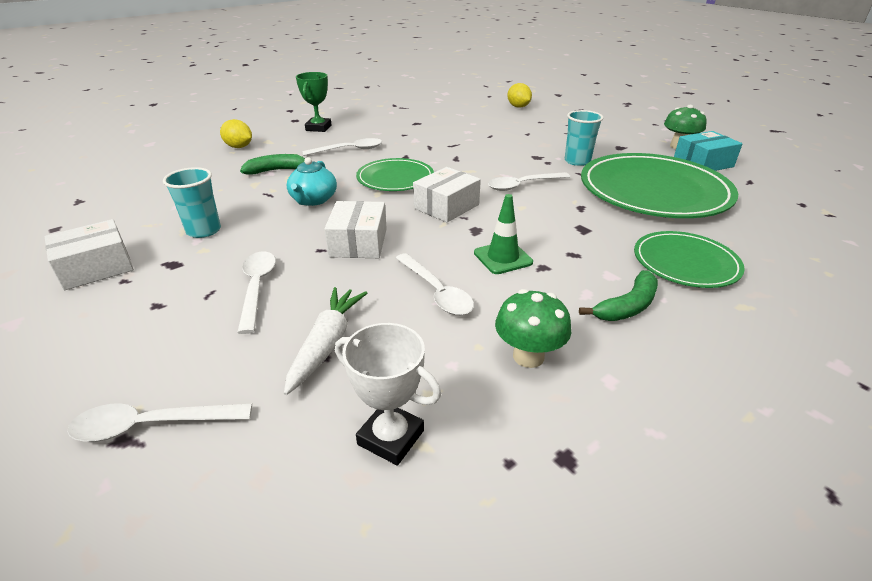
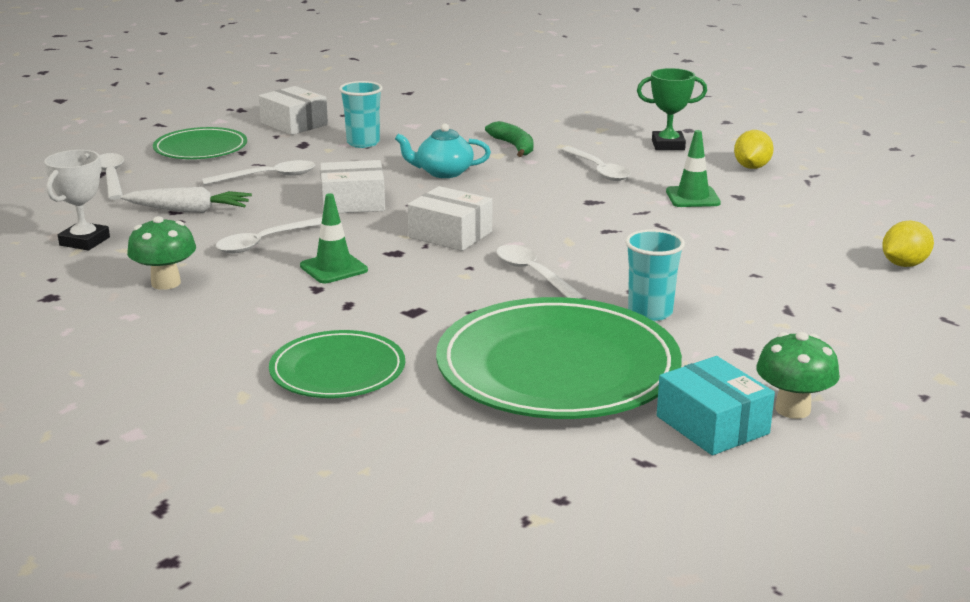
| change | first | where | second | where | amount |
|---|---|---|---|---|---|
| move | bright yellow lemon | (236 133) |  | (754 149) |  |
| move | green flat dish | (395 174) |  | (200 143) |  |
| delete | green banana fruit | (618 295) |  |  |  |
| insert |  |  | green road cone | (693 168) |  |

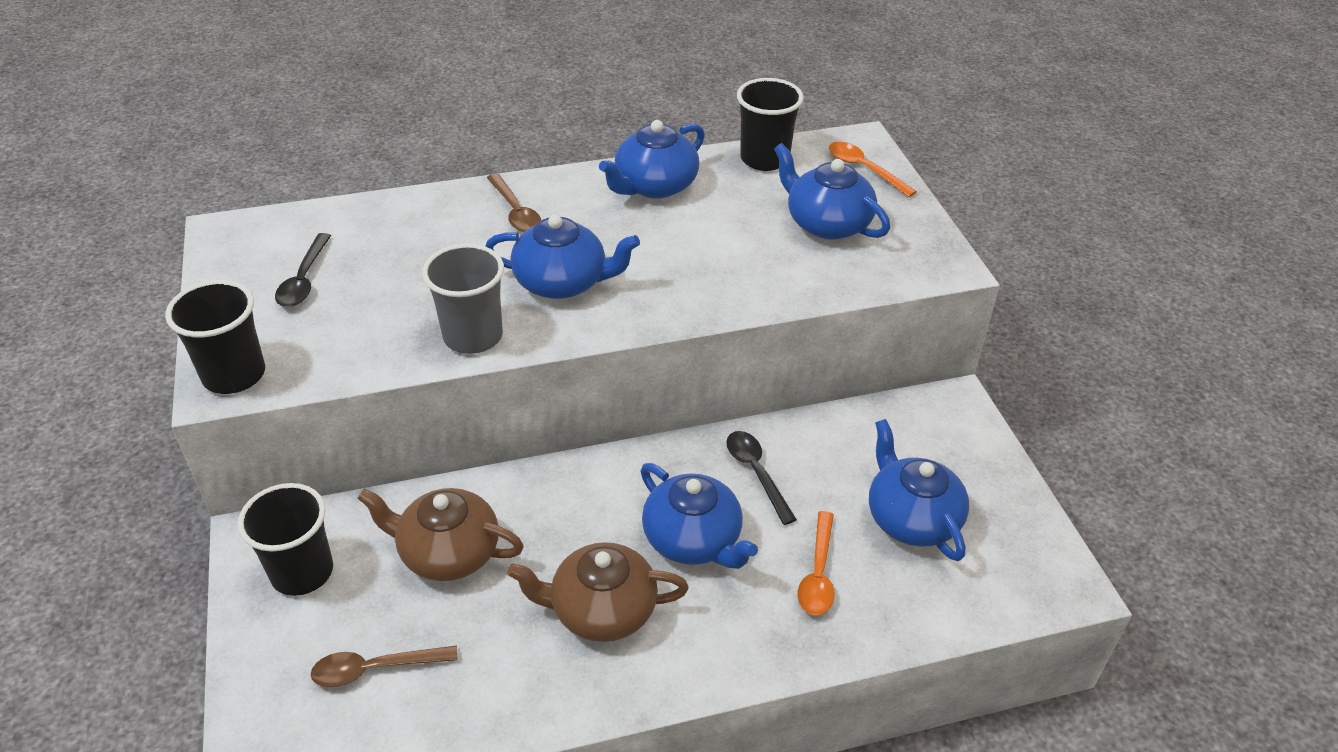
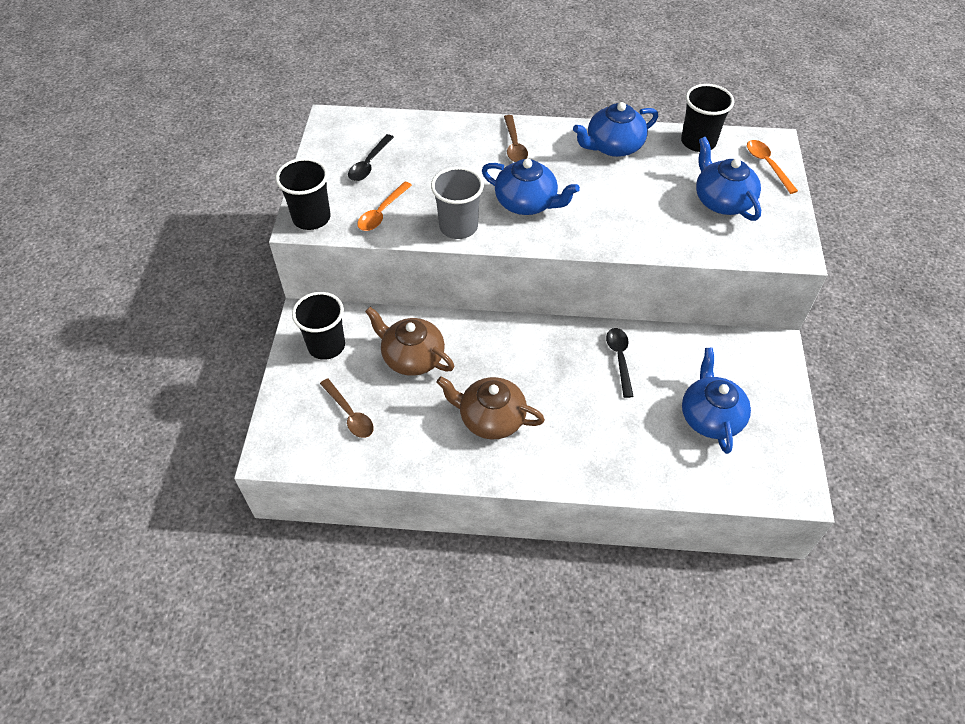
| change | first | where | second | where | amount |
|---|---|---|---|---|---|
| rotate | russet teaspoon | (384 666) |  | (347 408) | 135 degrees counterclockwise |
| delete | cobalt china teapot | (699 516) |  |  |  |
| move | orange-coloured teaspoon | (816 563) |  | (384 206) |  |

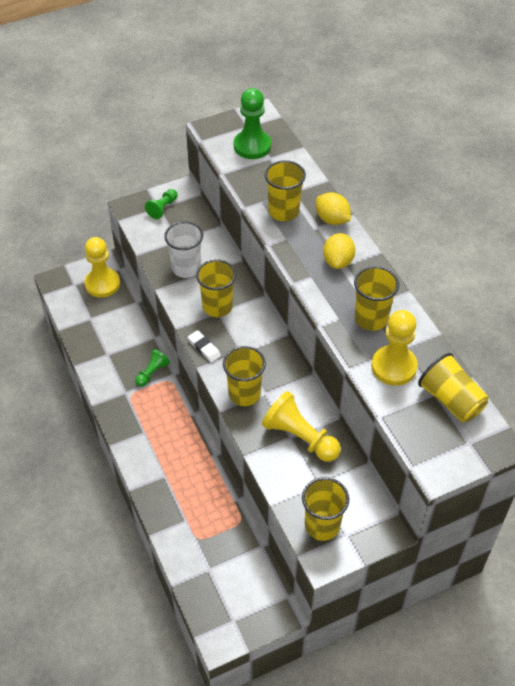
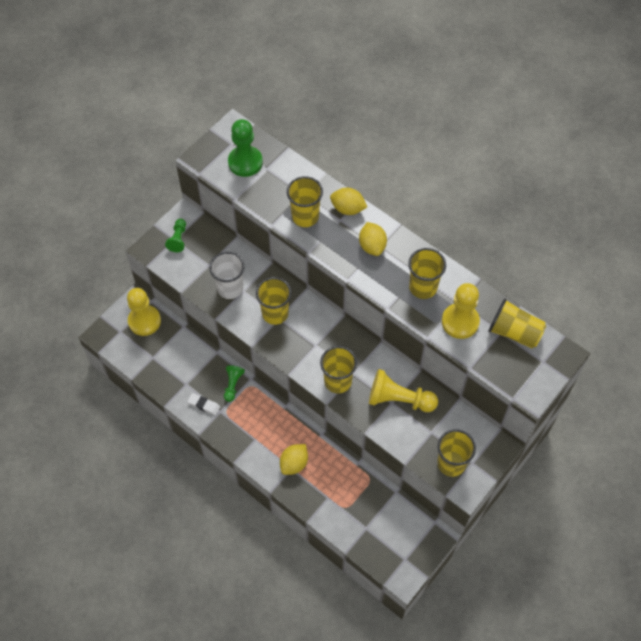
| change | first | where | second | where | amount |
|---|---|---|---|---|---|
| move | white gum eraser | (204 346) |  | (203 404) |  |
| insert |  |  | bright yellow lemon | (294 459) |  |

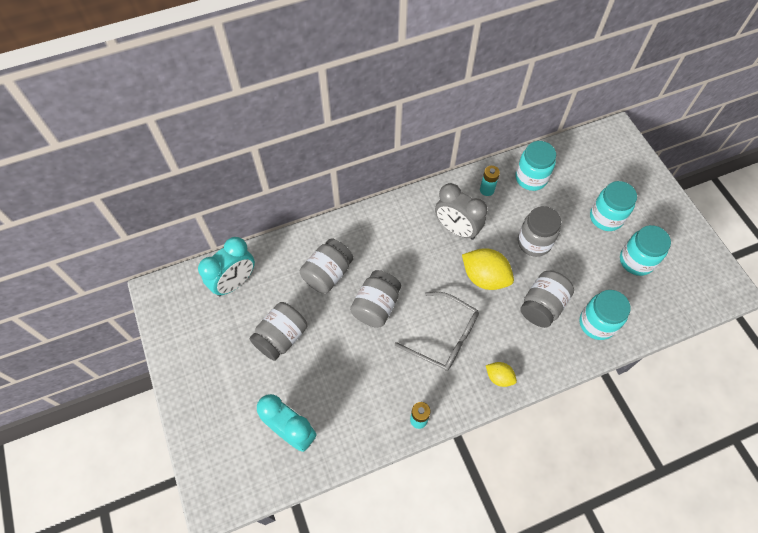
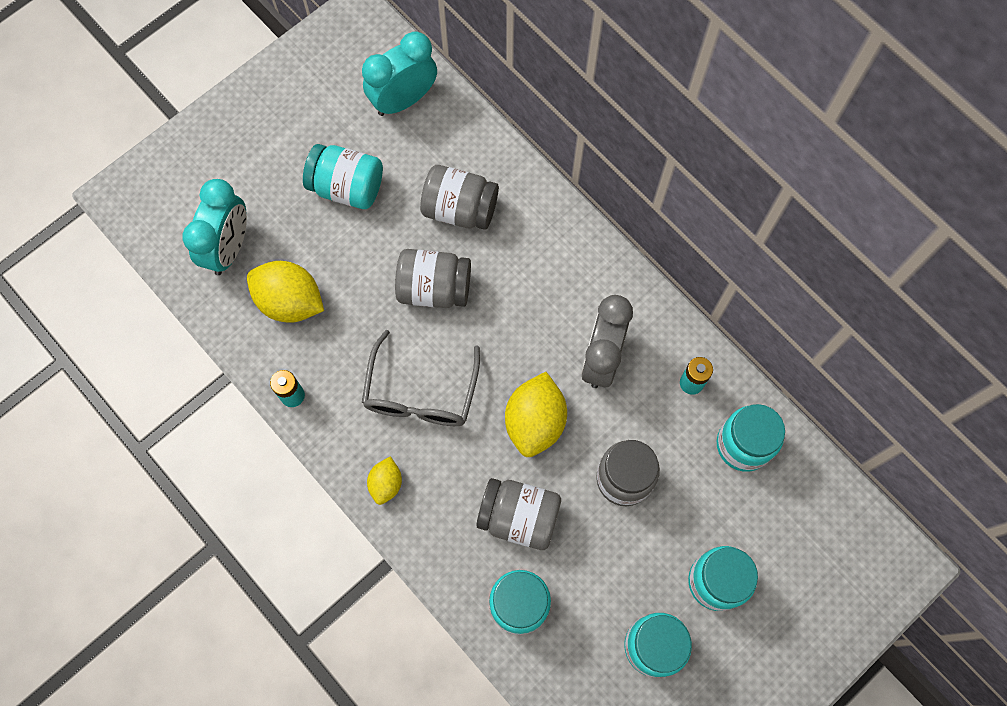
| change | first | where | second | where | amount |
|---|---|---|---|---|---|
| rotate | teal clock | (226 266) |  | (399 74) | 120 degrees clockwise |
| recolor | ash-grey jam jar | (279 331) | teal jam jar | (343 176) |  |
| insert |  |  | bright yellow lemon | (285 292) |  |

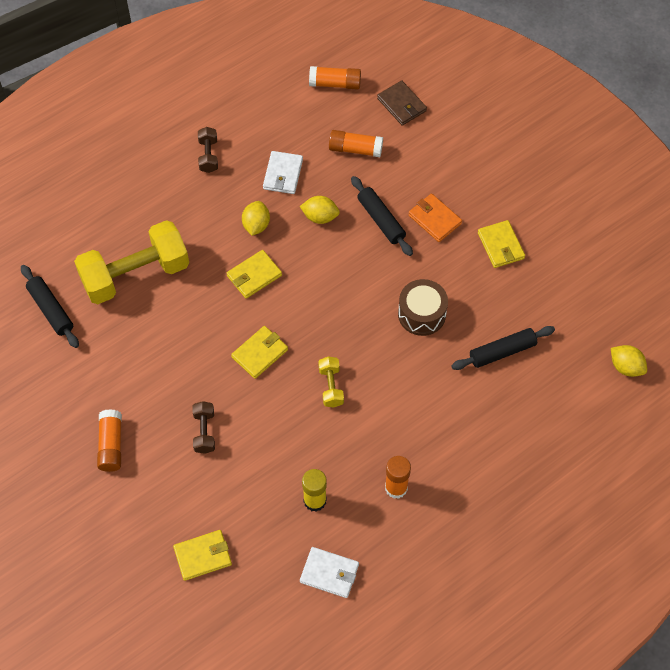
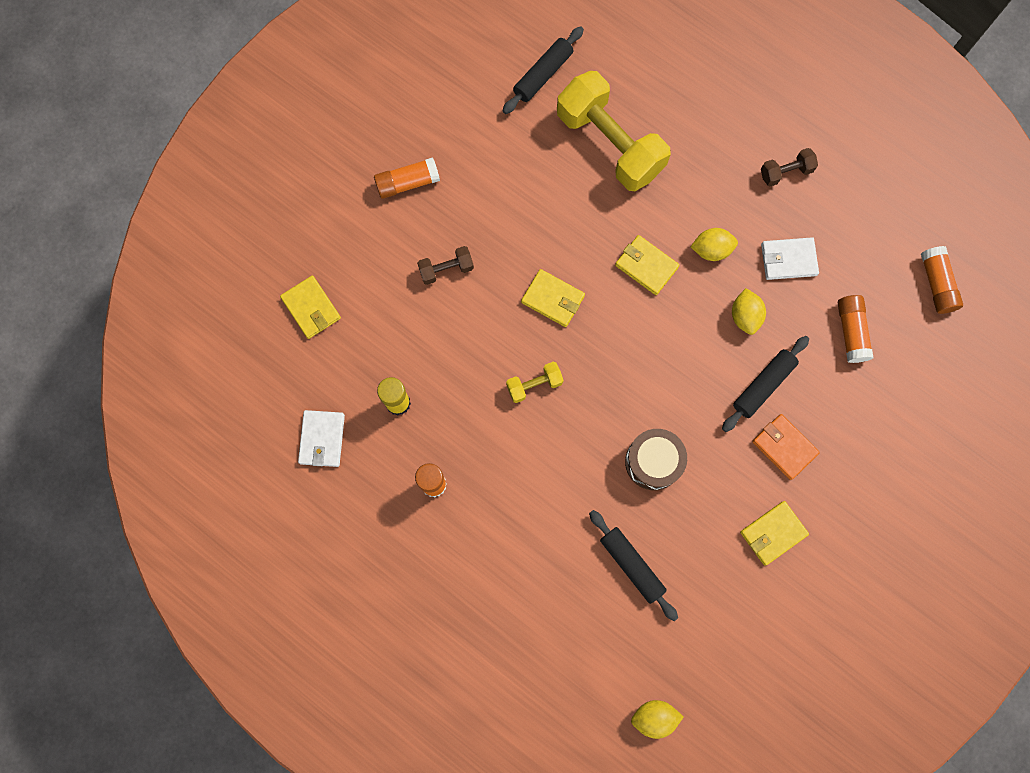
| change | first | where | second | where | amount |
|---|---|---|---|---|---|
| delete | russet wallet | (402 103) |  |  |  |
| rotate | orange-coloured wallet | (435 218) |  | (786 447) | 75 degrees counterclockwise |
| rotate | bright yellow lemon | (629 361) |  | (657 719) | 60 degrees clockwise |

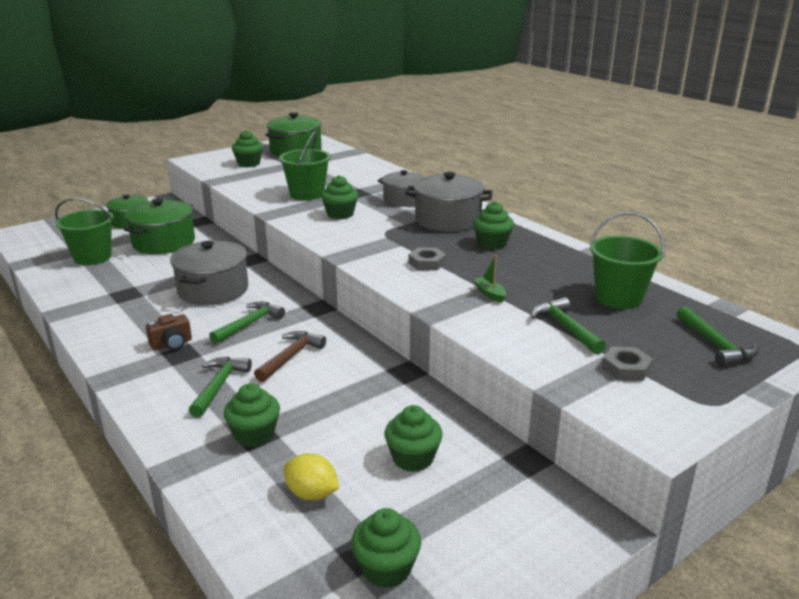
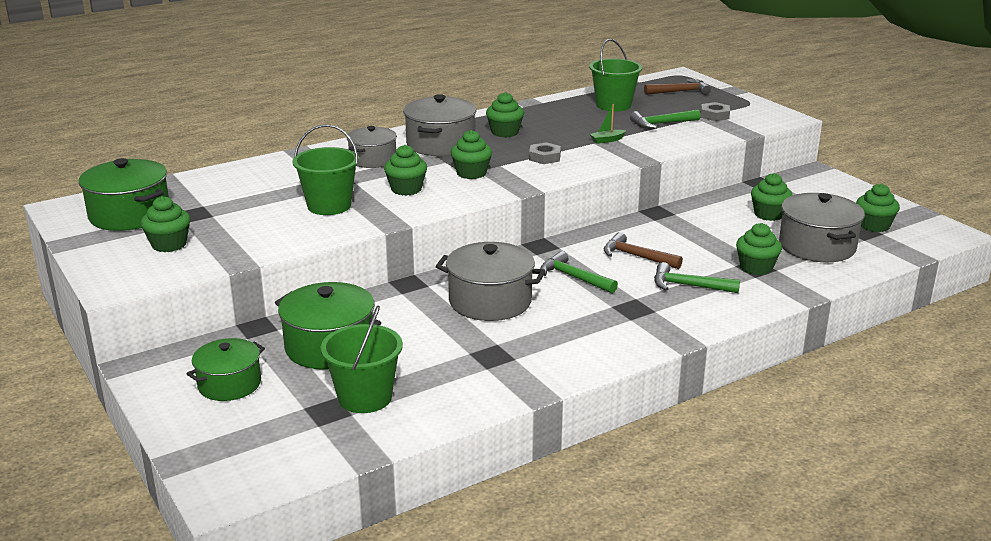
| change | first | where | second | where | amount |
|---|---|---|---|---|---|
| delete | russet camera | (169 332) |  |  |  |
| replace | bright yellow lemon | (312 476) | ash-grey pot | (822 227) |  |
| recolor | green hammer | (718 336) | russet hammer | (677 87) |  |
| insert |  |  | green fairy cake | (471 154) |  |

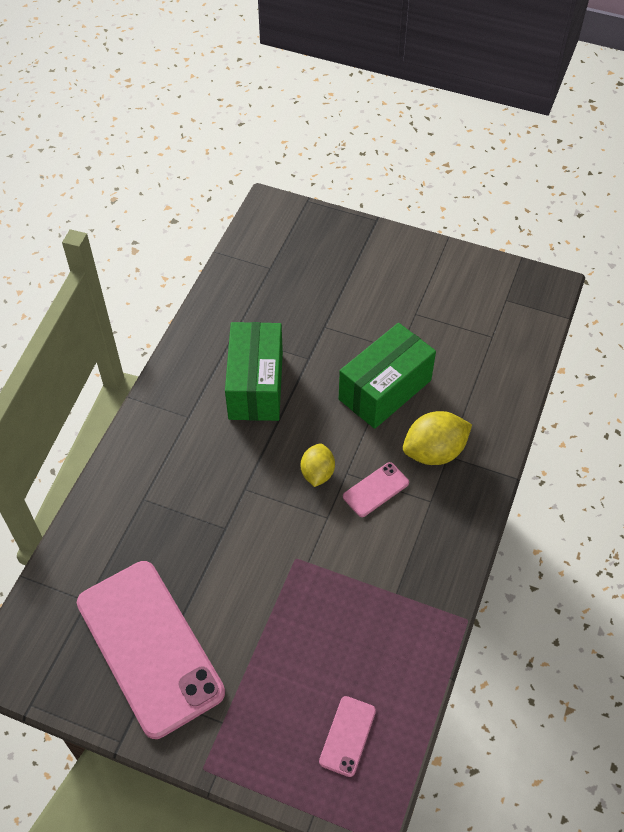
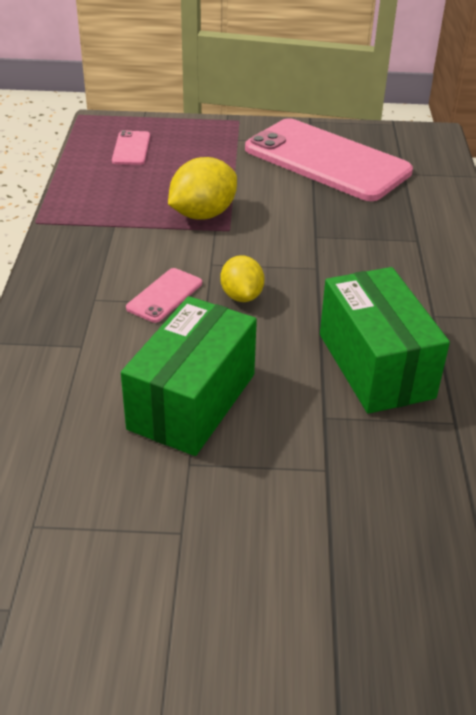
| change | first | where | second | where | amount |
|---|---|---|---|---|---|
| move | bright yellow lemon | (437 438) |  | (202 188) |  |

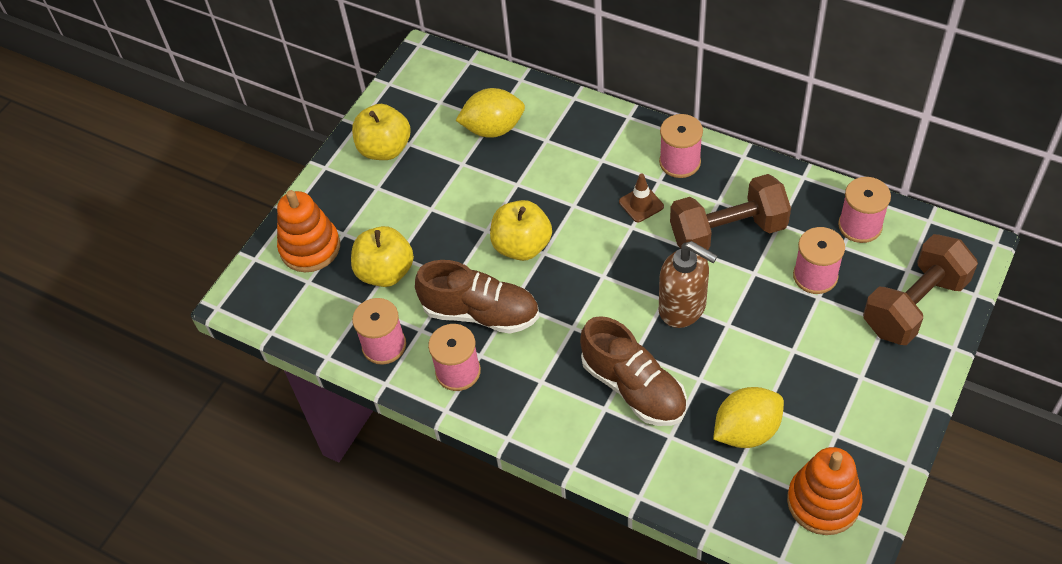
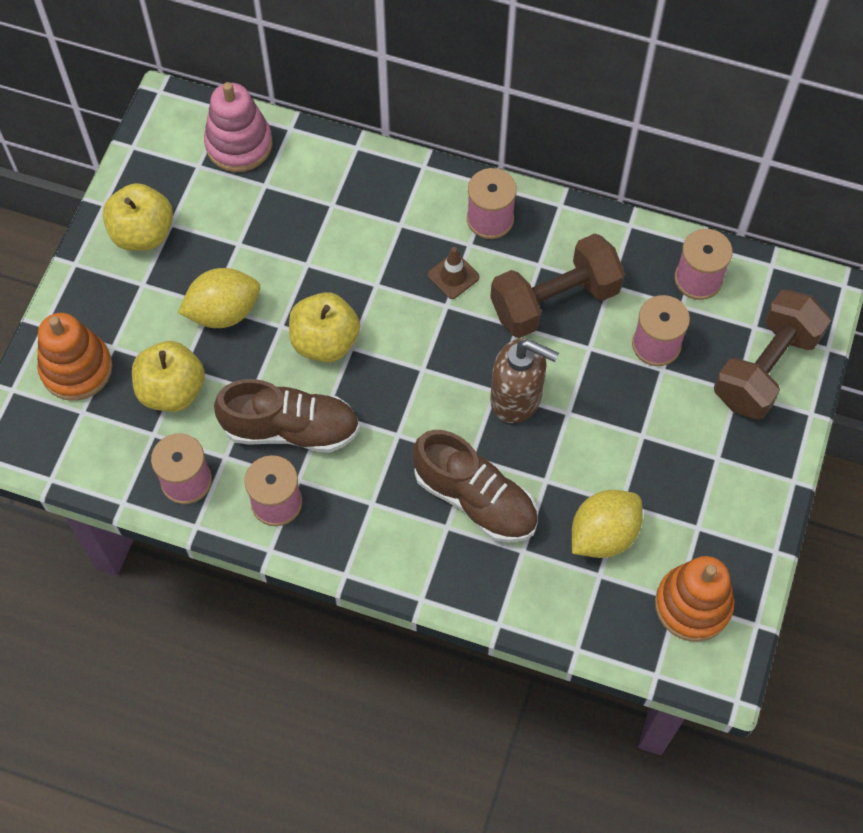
| change | first | where | second | where | amount |
|---|---|---|---|---|---|
| move | bright yellow lemon | (490 113) |  | (219 298) |  |
| insert |  |  | rose-pink ring stacker | (238 127) |  |

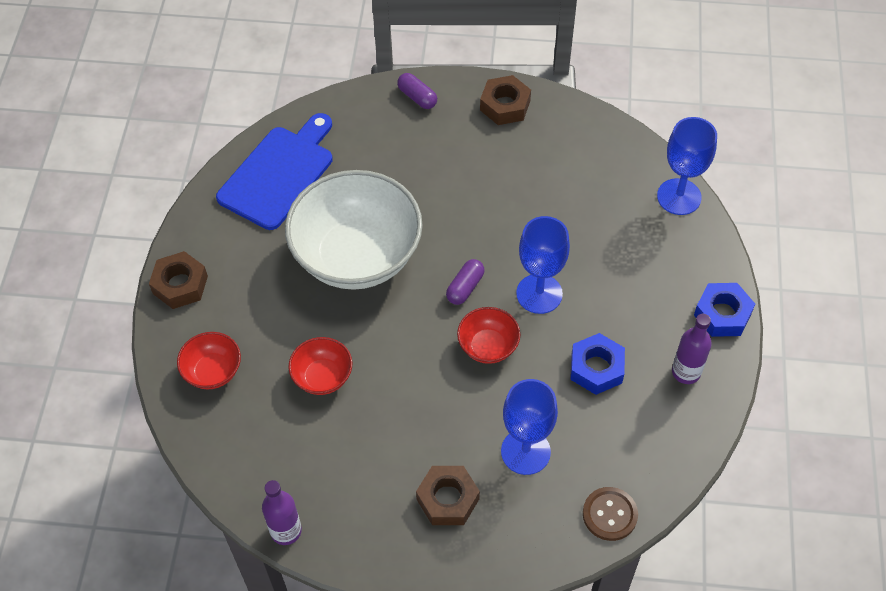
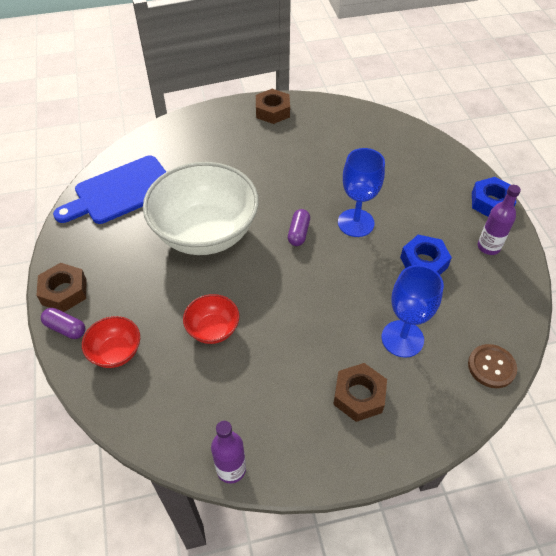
| change | first | where | second | where | amount |
|---|---|---|---|---|---|
| rotate | cobalt bread board | (274 171) |  | (109 190) | 135 degrees counterclockwise |
| move | royal purple capsule | (417 91) |  | (63 323) |  |
| delete | red deep dish | (488 335) |  |  |  |
| delete | cobalt wine glass | (687 166) |  |  |  |

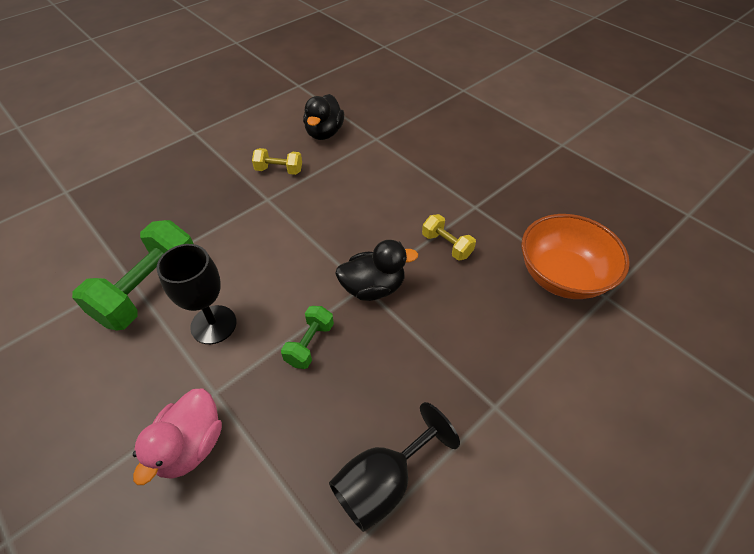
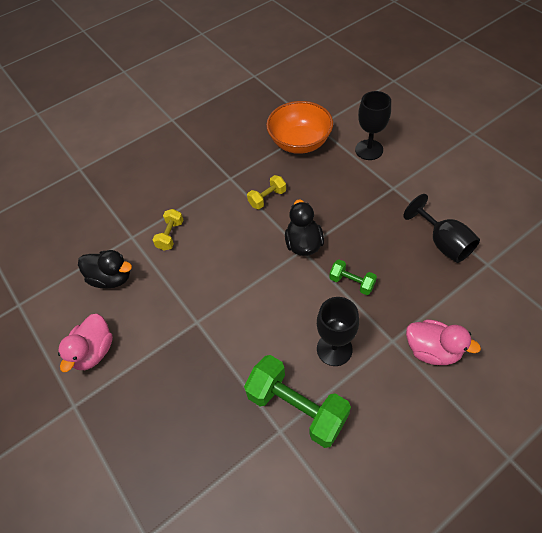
| change | first | where | second | where | amount |
|---|---|---|---|---|---|
| move | bright yellow dumbbell | (277 161) |  | (167 230) |  |
| insert |  |  | rose-pink toy duck | (85 343) |  |
| insert |  |  | ebony wine glass | (373 125) |  |

